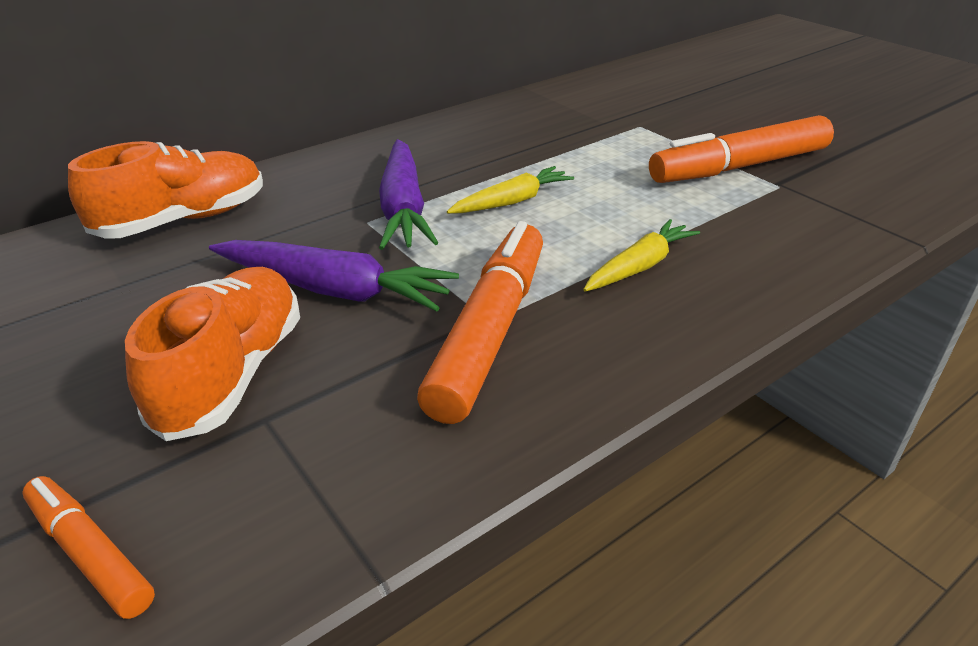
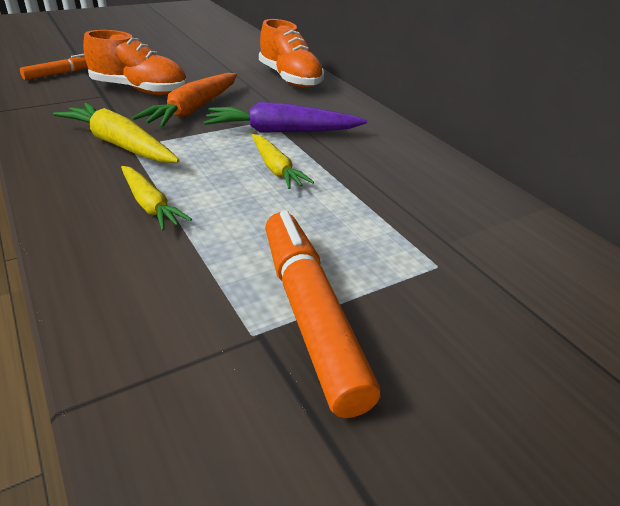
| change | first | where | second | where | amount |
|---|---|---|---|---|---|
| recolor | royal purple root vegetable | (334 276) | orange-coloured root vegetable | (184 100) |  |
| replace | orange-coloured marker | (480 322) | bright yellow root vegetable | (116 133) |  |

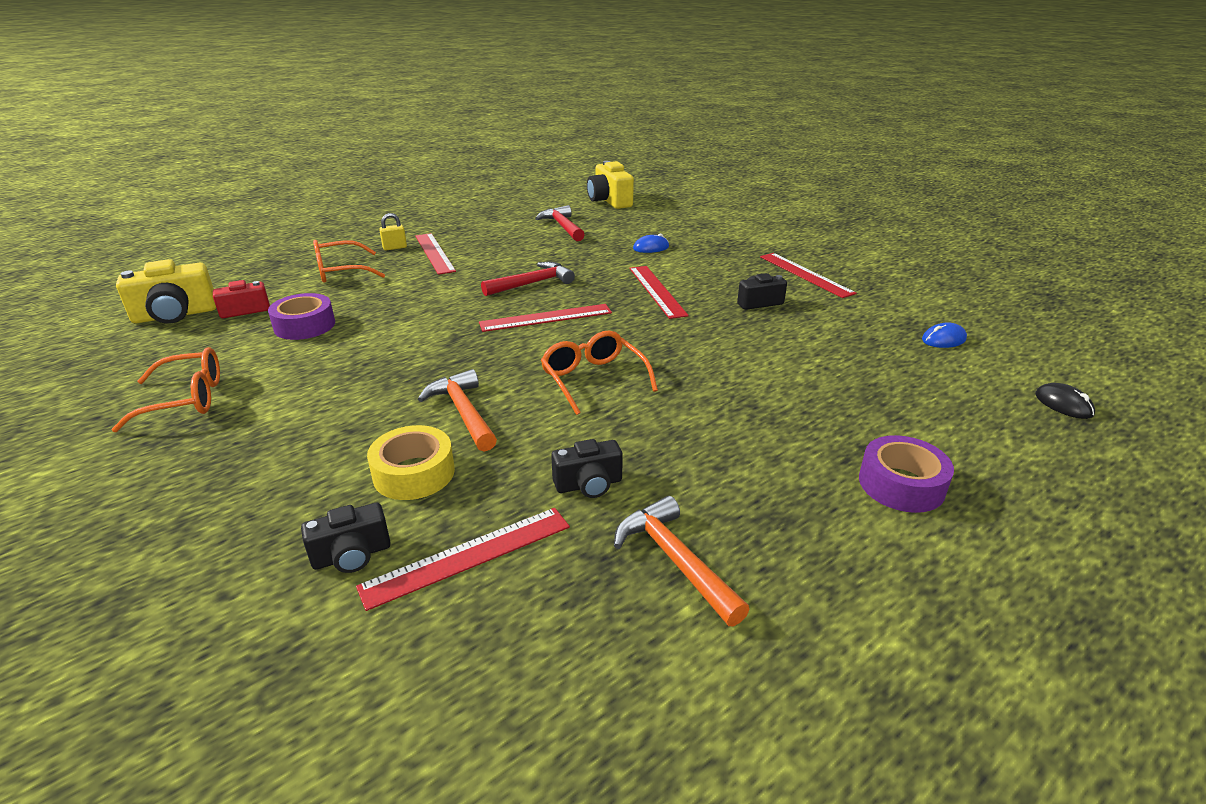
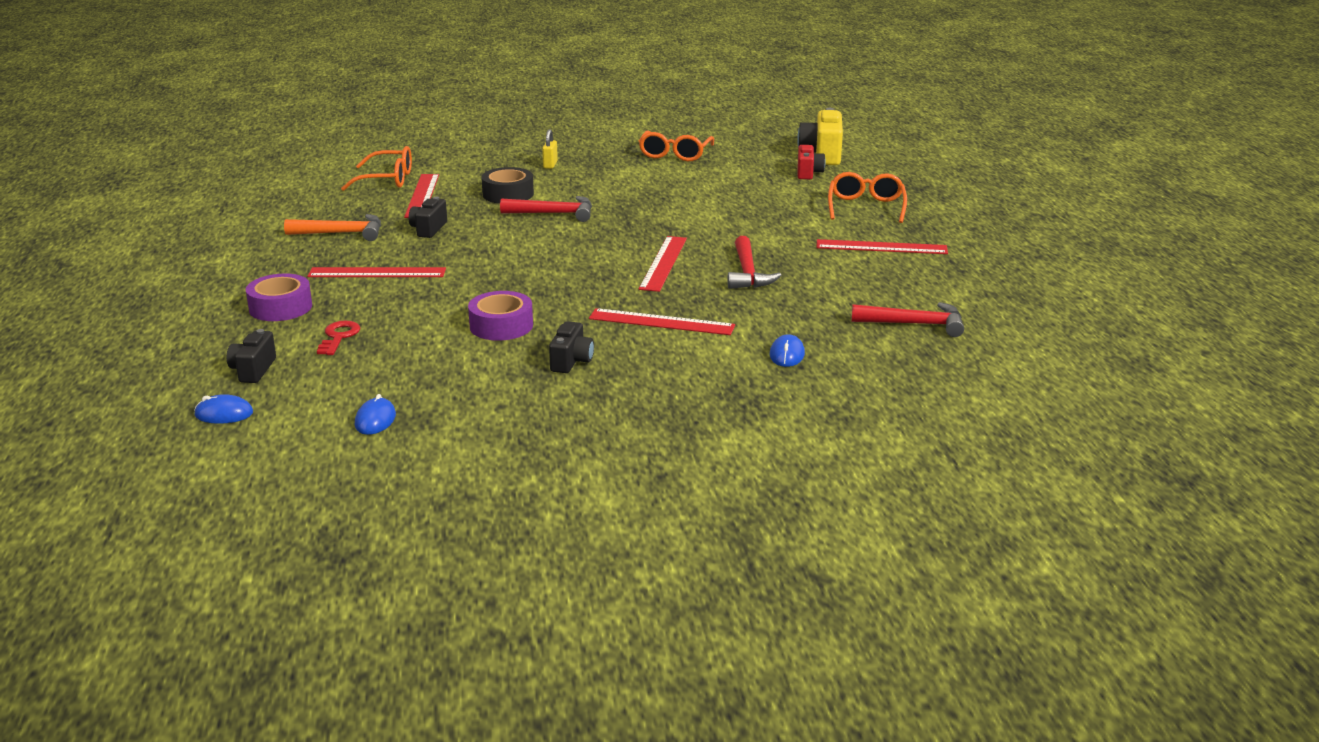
| change | first | where | second | where | amount |
|---|---|---|---|---|---|
| move | royal purple sticky tape | (301 316) |  | (500 316) |  |
| move | ebony camera | (346 538) |  | (251 356) |  |
| recolor | bright yellow sticky tape | (411 462) | ebony sticky tape | (507 185) |  |
| move | bright yellow padlock | (393 231) |  | (550 149) |  |
| recolor | orange-coloured hammer | (457 410) | red hammer | (546 209) |  |
| move | orange-coloured spectacles | (599 372) |  | (376 168) |  |
| delete | bright yellow camera | (610 185) |  |  |  |
| move | red straightedge | (808 275) |  | (376 272) |  |
| recolor | ebony mouse | (1065 401) | cobalt mouse | (223 409) |  |
| insert |  |  | red door key | (338 338) |  |

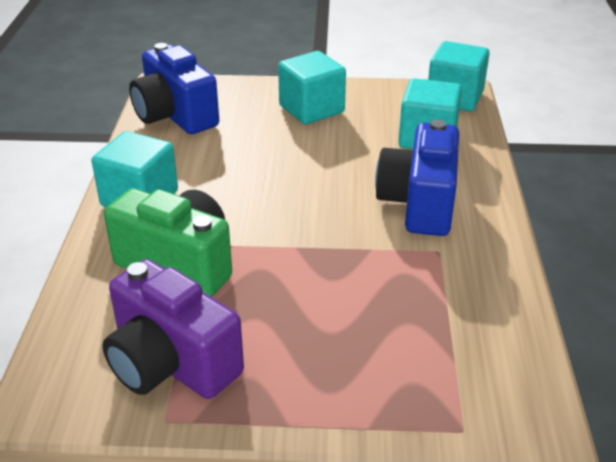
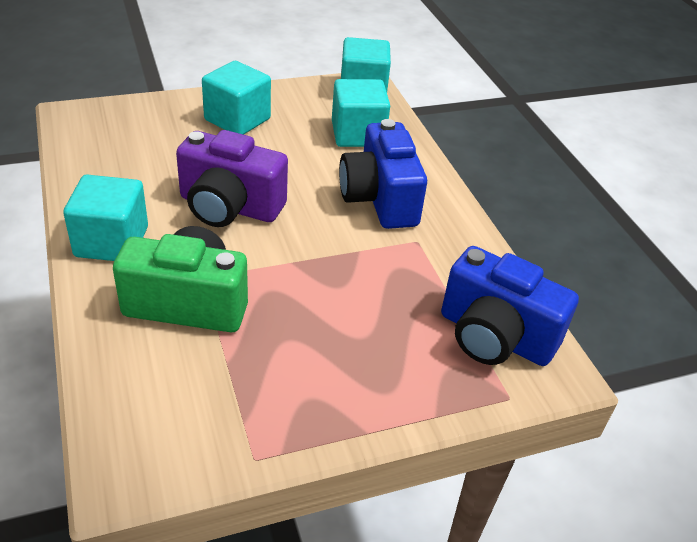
| change | first | where | second | where | amount |
|---|---|---|---|---|---|
| move | royal purple camera | (173 329) |  | (232 178) |  |
| move | cobalt camera | (174 88) |  | (510 306) |  |

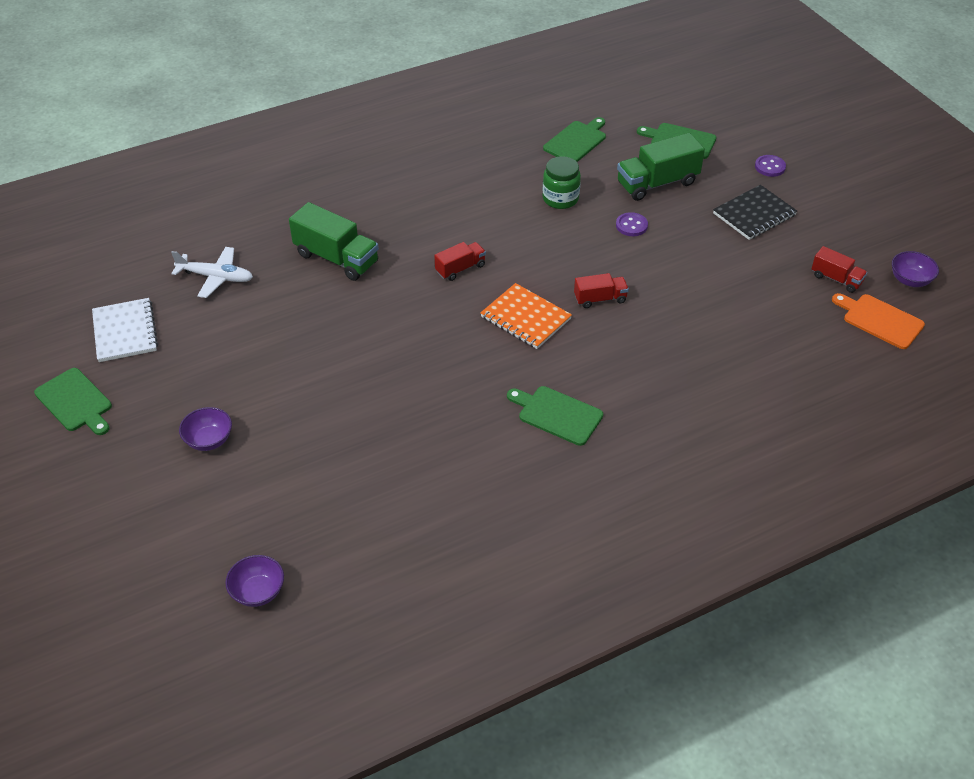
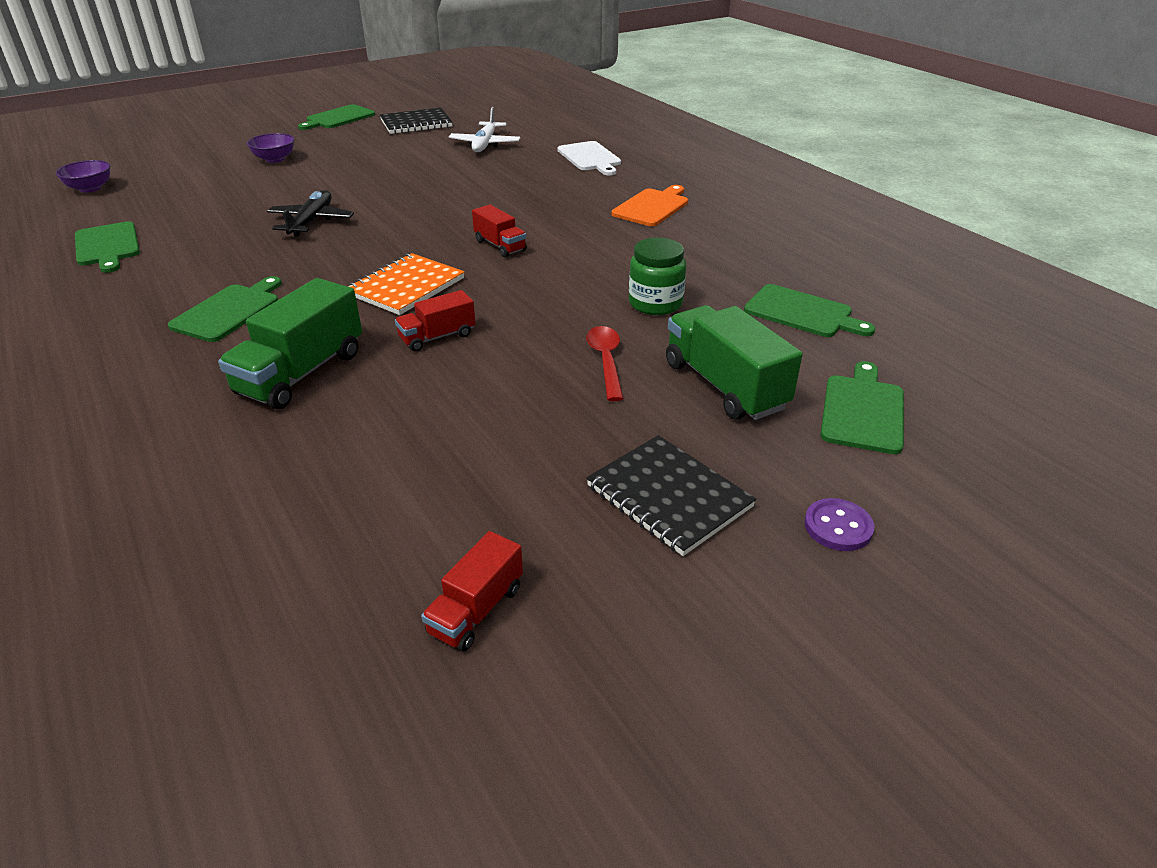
| change | first | where | second | where | amount |
|---|---|---|---|---|---|
| recolor | white notepad | (125 330) | ebony notepad | (416 121) |  |
| move | green truck | (334 241) |  | (290 343) |  |
| rotate | red truck | (601 290) |  | (435 321) | 75 degrees clockwise |
| replace | royal purple shirt button | (632 224) | red teaspoon | (605 363) |  |
| move | orange-coloured bread board | (878 321) |  | (650 205) |  |
| delete | royal purple deep dish | (915 269) |  |  |  |
| insert |  |  | green bread board | (107 247) |  |
| insert |  |  | ebony toy plane | (310 213) |  |
| insert |  |  | white bread board | (589 158) |  |

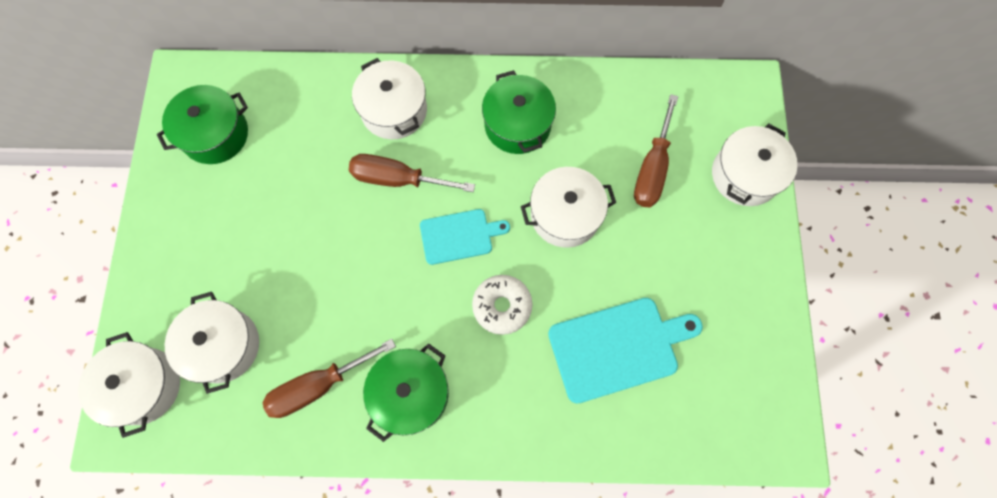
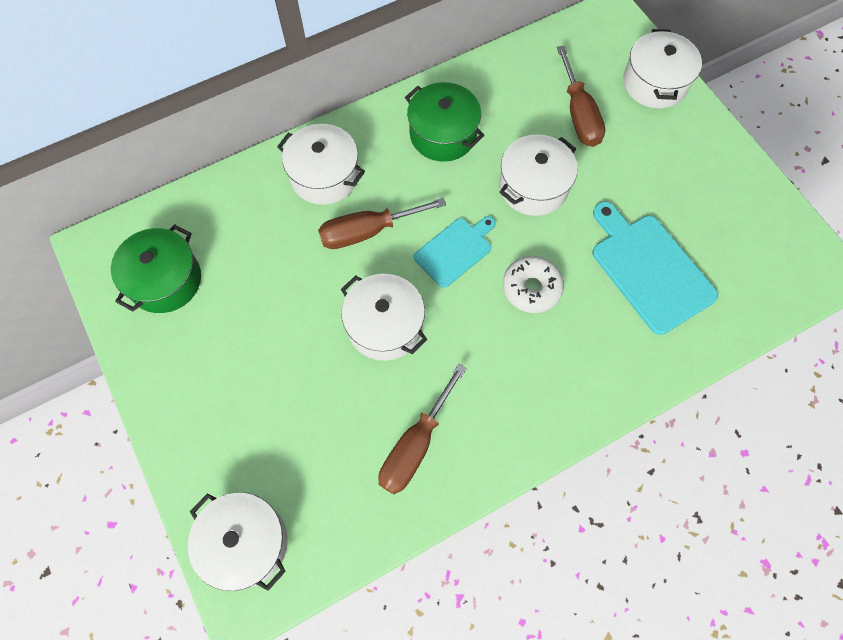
| change | first | where | second | where | amount |
|---|---|---|---|---|---|
| move | white pot | (212 343) |  | (384 317) |  |
| delete | green pot | (406 392) |  |  |  |
| rotate | teal bread board | (625 351) |  | (655 268) | 75 degrees counterclockwise |

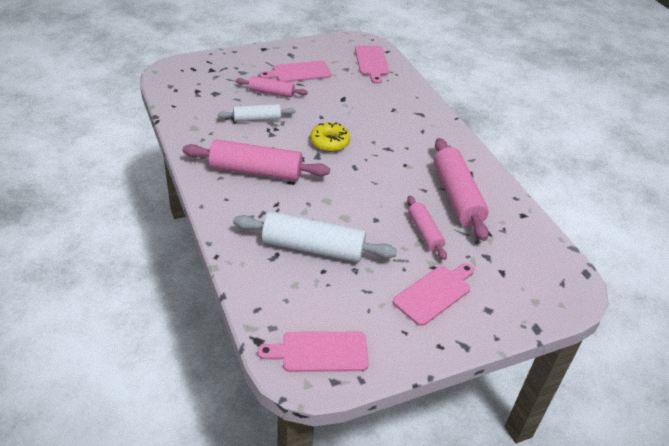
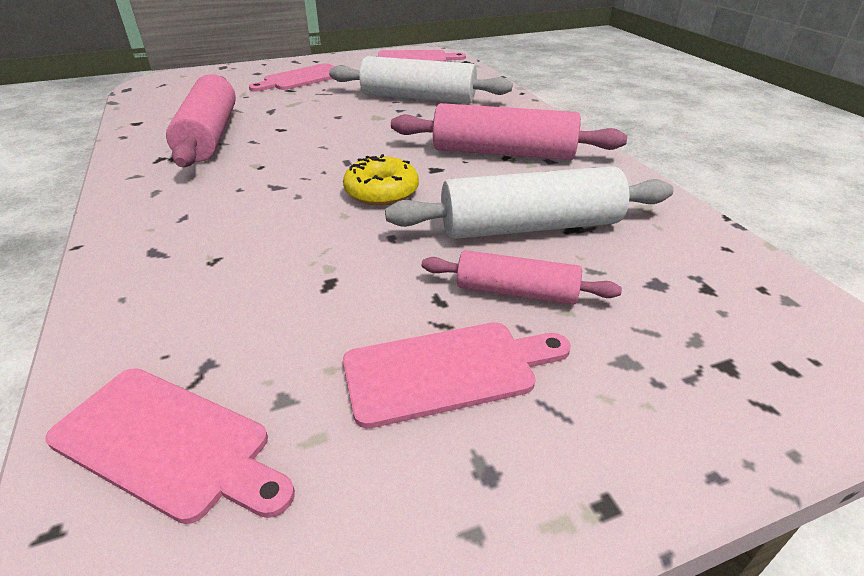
| change | first | where | second | where | amount |
|---|---|---|---|---|---|
| resize | white dough roller | (257 113) |  | (529 202) | x1.75 |
| rotate | rose-pink bread board | (372 65) |  | (170 446) | 120 degrees clockwise |
| delete | rose-pink dough roller | (427 228) |  |  |  |

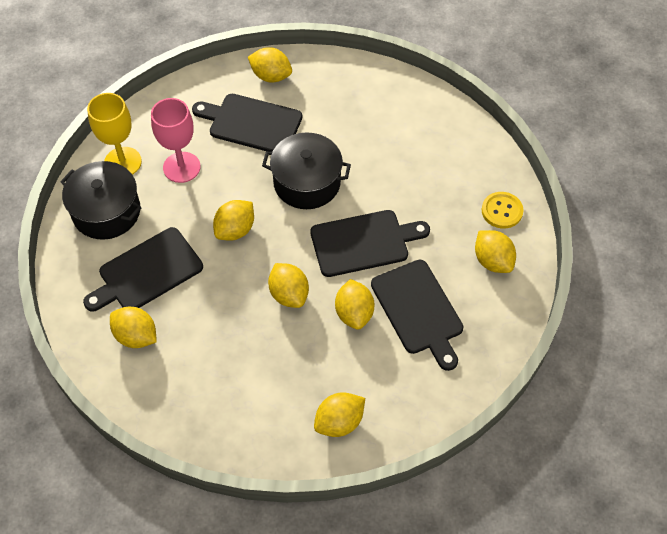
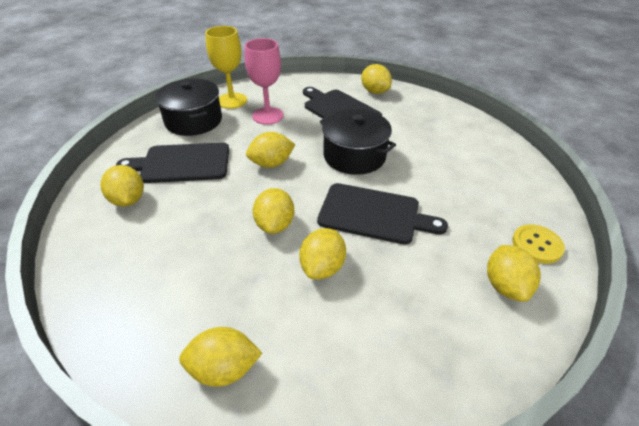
| change | first | where | second | where | amount |
|---|---|---|---|---|---|
| delete | ebony bread board | (417 315) |  |  |  |

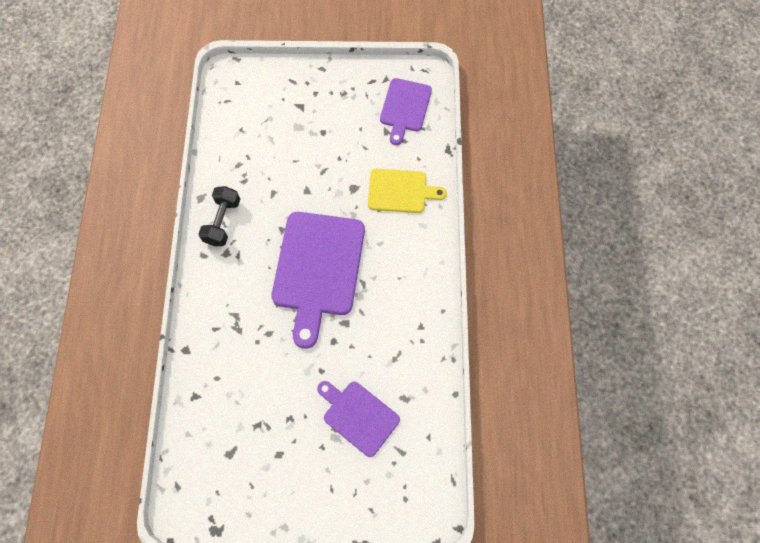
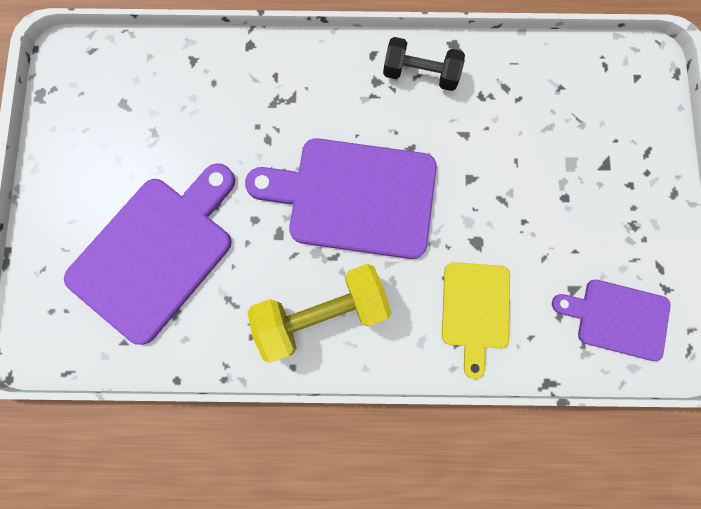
| change | first | where | second | where | amount |
|---|---|---|---|---|---|
| resize | royal purple bread board | (358 419) |  | (149 254) | x1.72 |
| insert |  |  | bright yellow dumbbell | (319 313) |  |

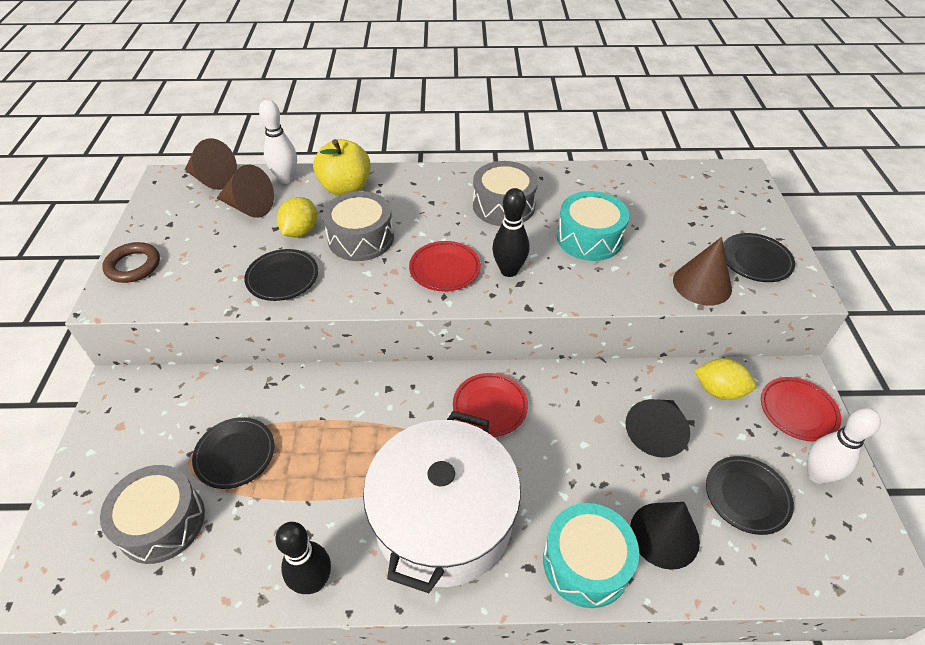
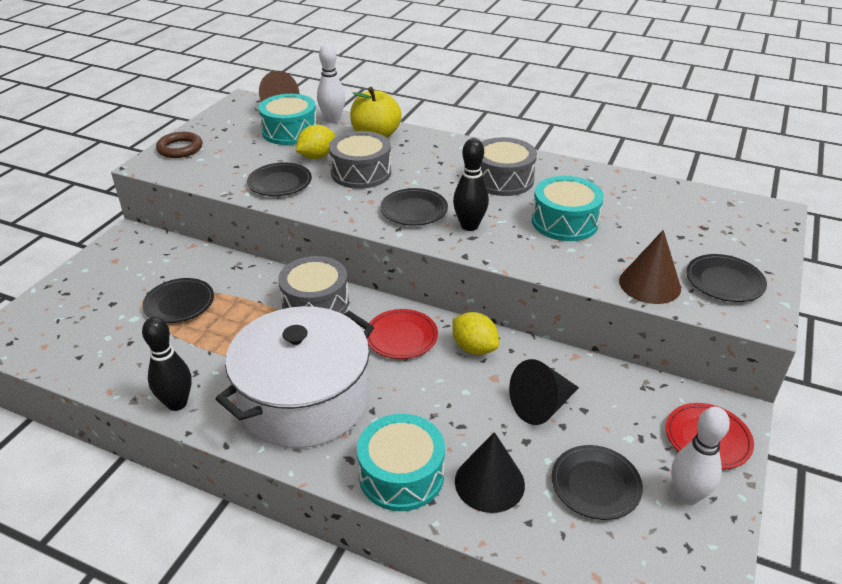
| change | first | where | second | where | amount |
|---|---|---|---|---|---|
| move | ash-grey snare drum | (152 514) |  | (313 285) |  |
| replace | russet solid cone | (245 191) | teal snare drum | (287 119) |  |
| recolor | red flat dish | (445 266) | ebony flat dish | (414 207) |  |
| move | bright yellow lemon | (725 379) |  | (476 333) |  |

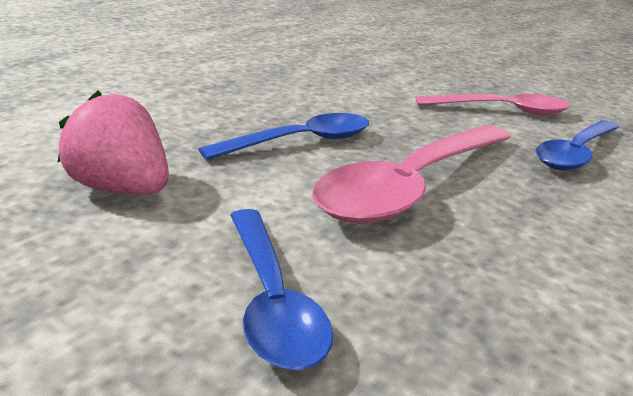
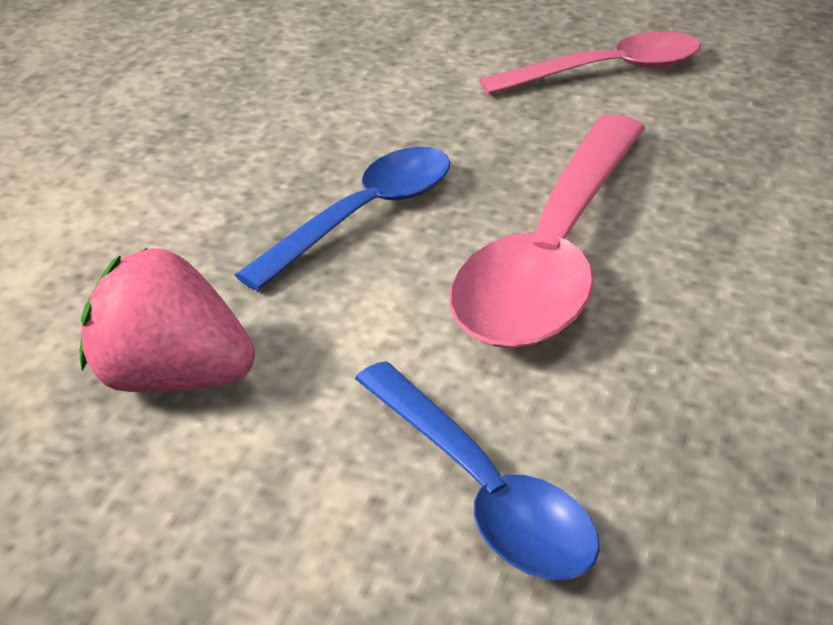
| change | first | where | second | where | amount |
|---|---|---|---|---|---|
| delete | cobalt teaspoon | (577 145) |  |  |  |

